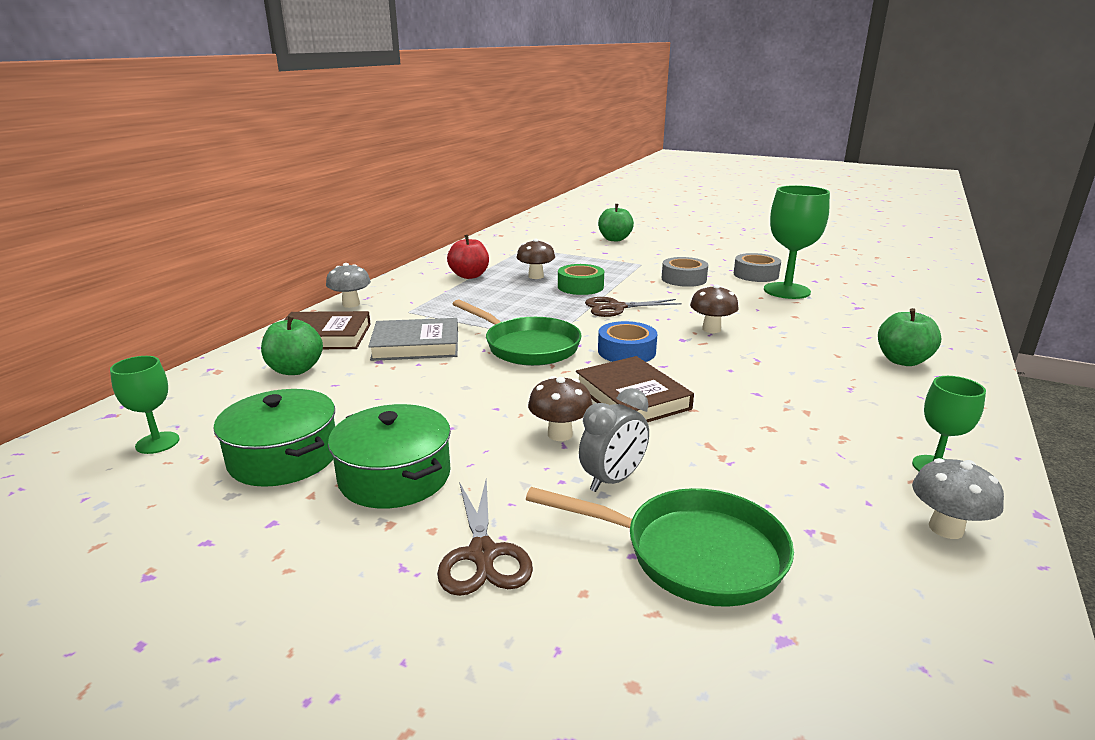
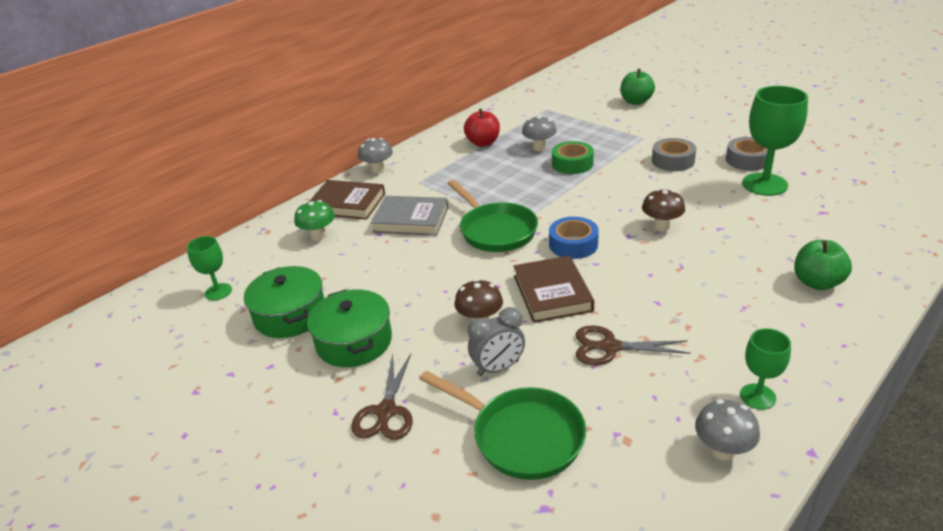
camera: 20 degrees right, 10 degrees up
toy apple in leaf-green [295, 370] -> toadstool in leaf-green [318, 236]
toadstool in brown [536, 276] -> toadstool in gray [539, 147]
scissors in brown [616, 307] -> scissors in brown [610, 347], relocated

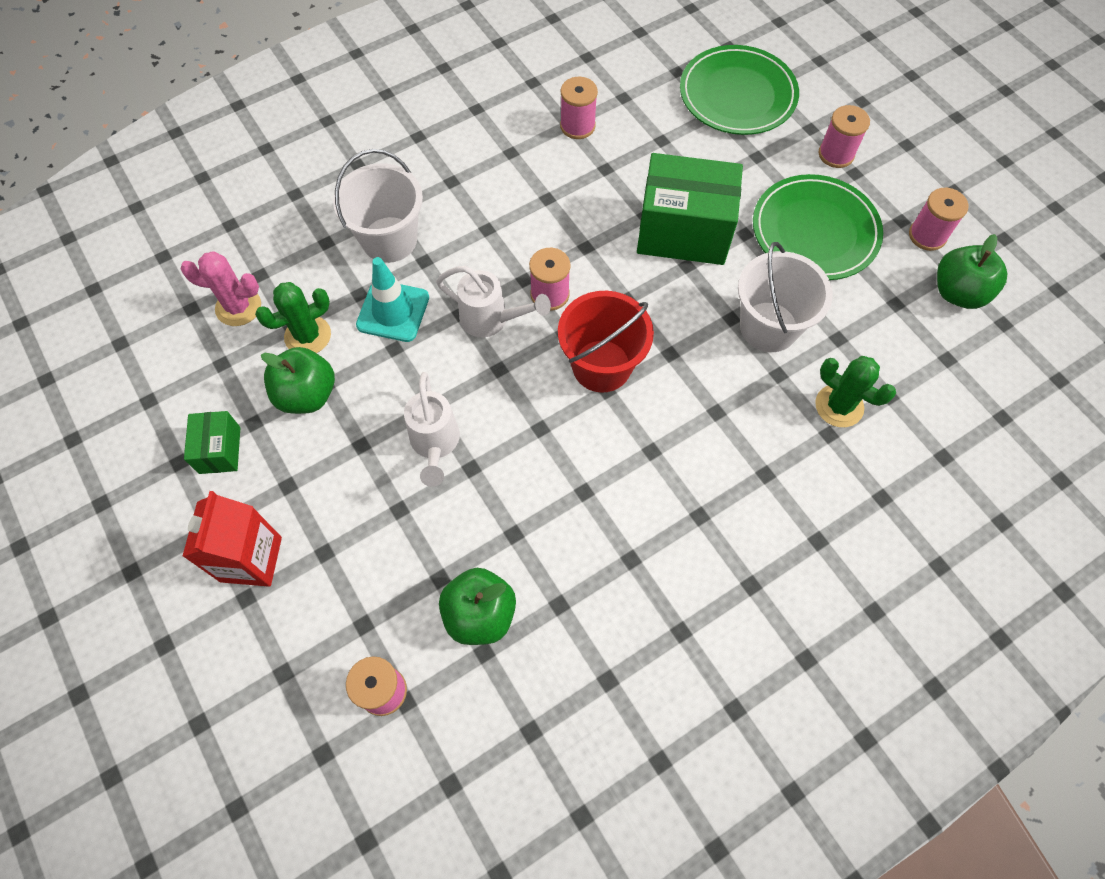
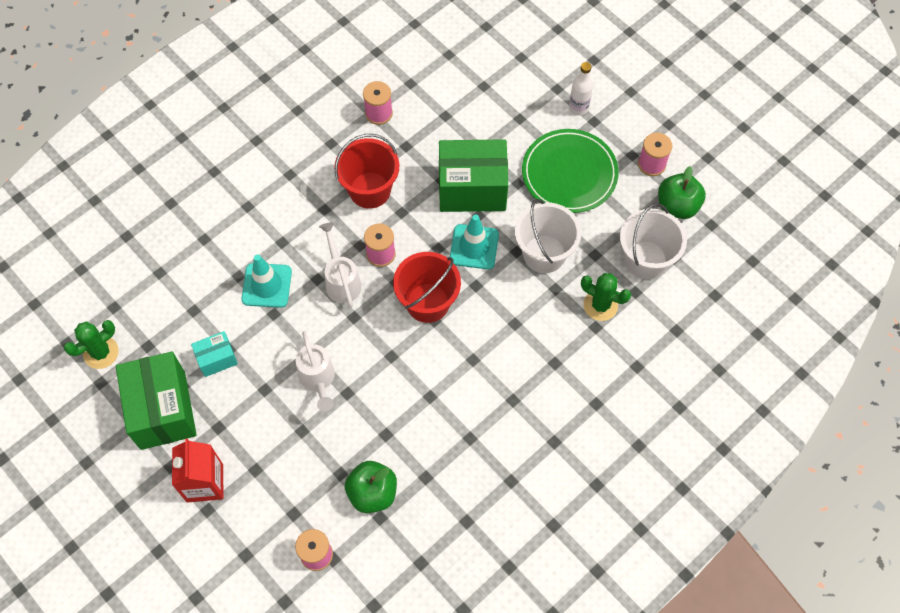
camera: 10 degrees left, 0 degrees up
cactus in leaf-green [308, 336] -> cactus in leaf-green [101, 352], relocated
parcel in leaf-green [220, 450] -> parcel in leaf-green [163, 410], x2.02
toy apple in leaf-green [307, 394] -> parcel in teal [217, 359]
watering can in pure white [492, 320] -> watering can in pure white [341, 280], 120 degrees counterclockwise
none -> pail in scarlet [370, 190]
none -> traffic cone in teal [474, 247]
reel of thread in rosy [836, 154] -> flask in pure white [578, 108]
pail in pure white [389, 239] -> pail in pure white [645, 260], relocated
cactus in rosy [238, 307] -> none
flat dish in leaf-green [737, 95] -> none

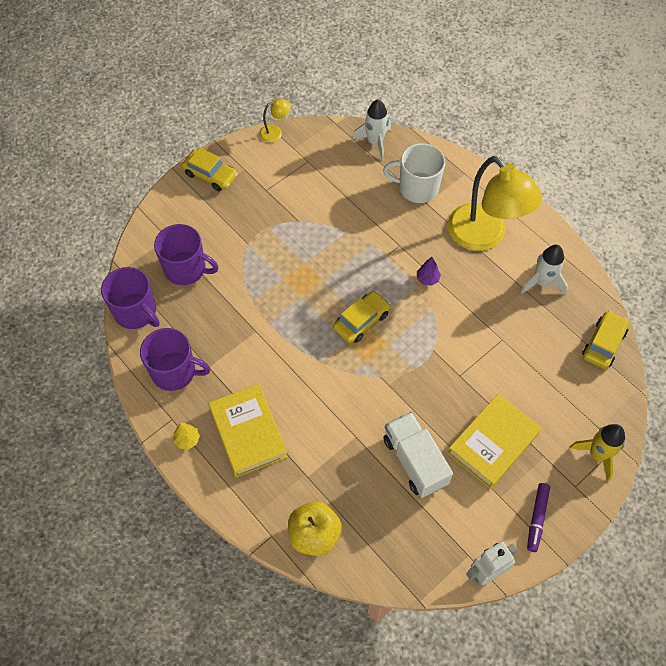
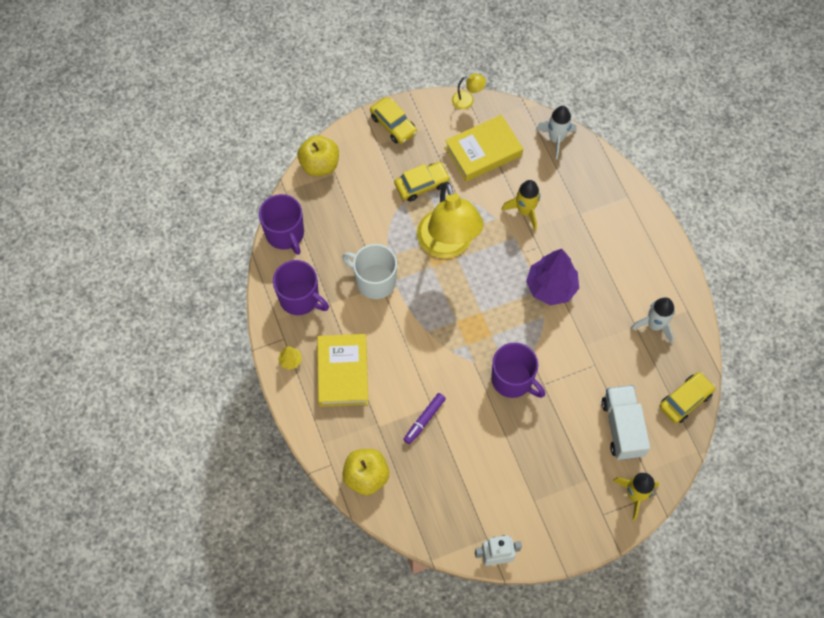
camera: 20 degrees right, 5 degrees up
none -> toy apple in golden [320, 165]
mug in pure white [417, 188] -> mug in pure white [374, 281], relocated
automobile in golden [361, 321] -> automobile in golden [422, 184], relocated
felt pen in royal purple [537, 518] -> felt pen in royal purple [424, 420], relocated
reading lamp in golden [484, 236] -> reading lamp in golden [448, 245], relocated
hardcover in golden [493, 443] -> hardcover in golden [483, 151], relocated
mug in royal purple [186, 269] -> mug in royal purple [513, 380], relocated
none -> spaceship in golden [525, 211]
fir tree in royal purple [427, 279] -> fir tree in royal purple [551, 287], x2.28
toy truck in pure white [415, 461] -> toy truck in pure white [622, 427], relocated

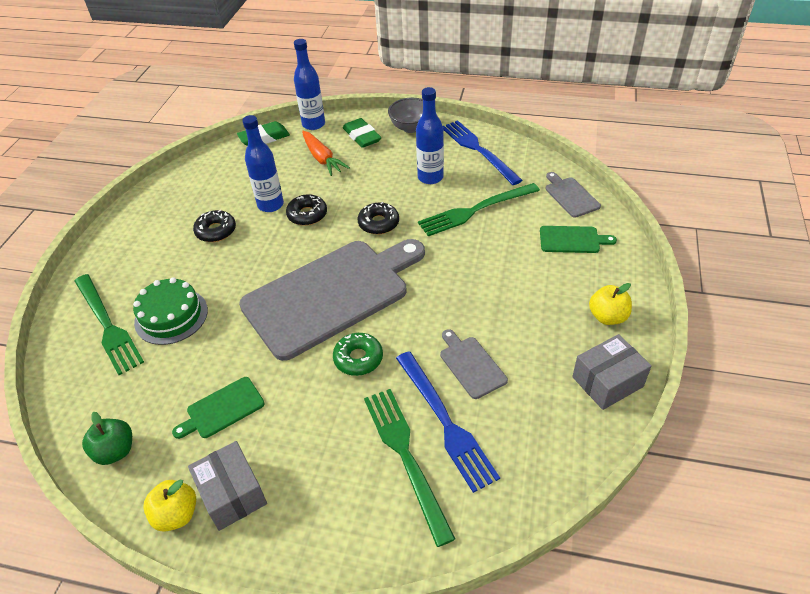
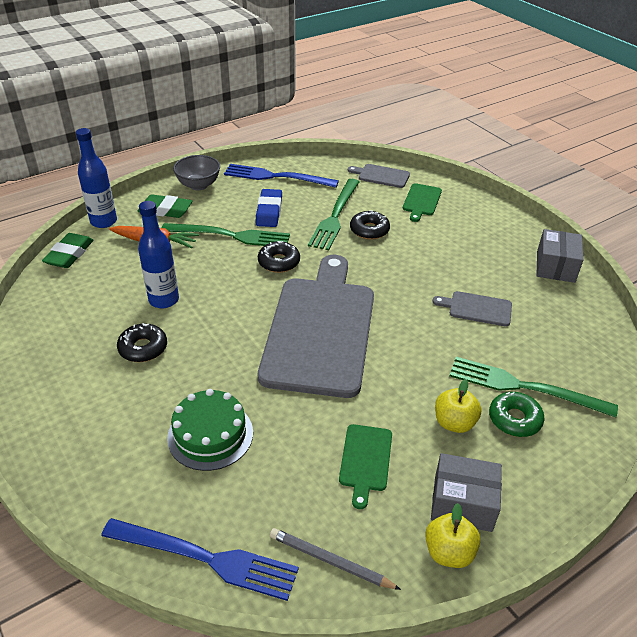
camera: 50 degrees left, 5 degrees down
table fork in blue [445, 422] -> table fork in blue [206, 558], relocated
table fork in leaf-green [107, 325] -> table fork in leaf-green [230, 236], relocated
flask in blue [430, 177] -> eraser in blue [269, 211]
toy apple in leaf-green [115, 451] -> pencil in gray [330, 561]
glazed donut in black [307, 215] -> glazed donut in black [369, 230], relocated
cutting board in leaf-green [572, 240] -> cutting board in leaf-green [421, 201], 150 degrees clockwise
toy apple in golden [607, 317] -> toy apple in golden [454, 423], relocated
glazed donut in leaf-green [358, 358] -> glazed donut in leaf-green [514, 419], relocated

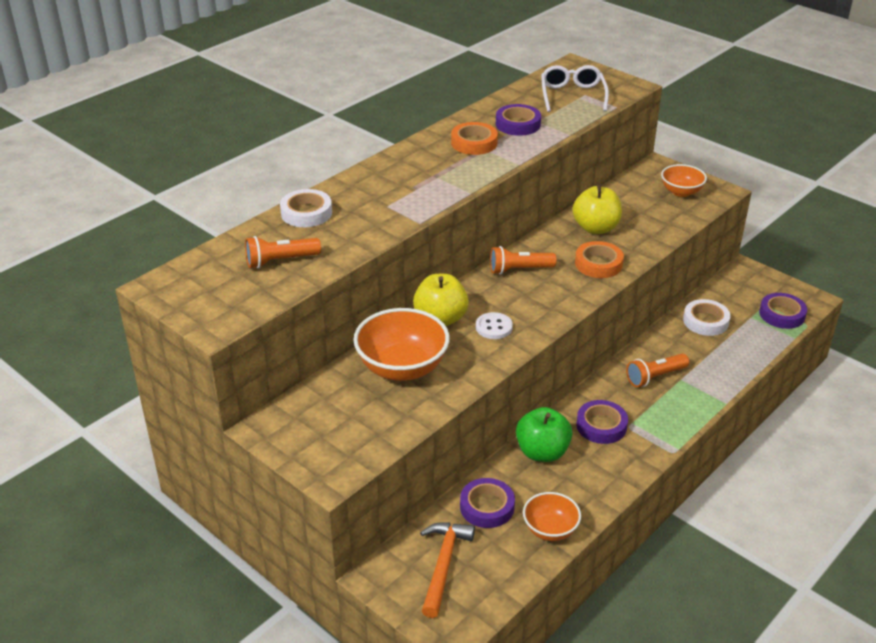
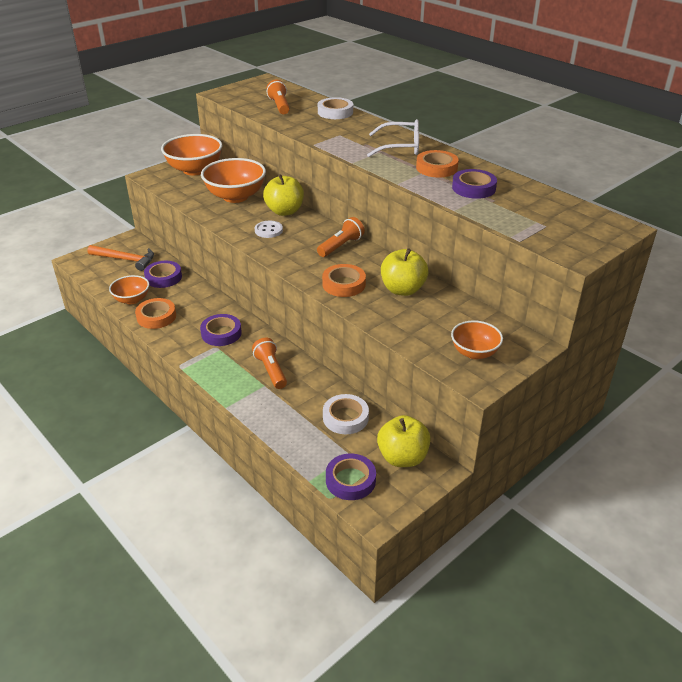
camera: 95 degrees right, 0 degrees up
none -> roll of tape in bright orange [156, 317]
none -> bowl in bright orange [195, 170]
torch in bright orange [519, 270] -> torch in bright orange [341, 246], 45 degrees clockwise
eyeglasses in pure white [572, 95] -> eyeglasses in pure white [400, 147], relocated
none -> toy apple in golden [402, 457]
toy apple in leaf-green [542, 452] -> none

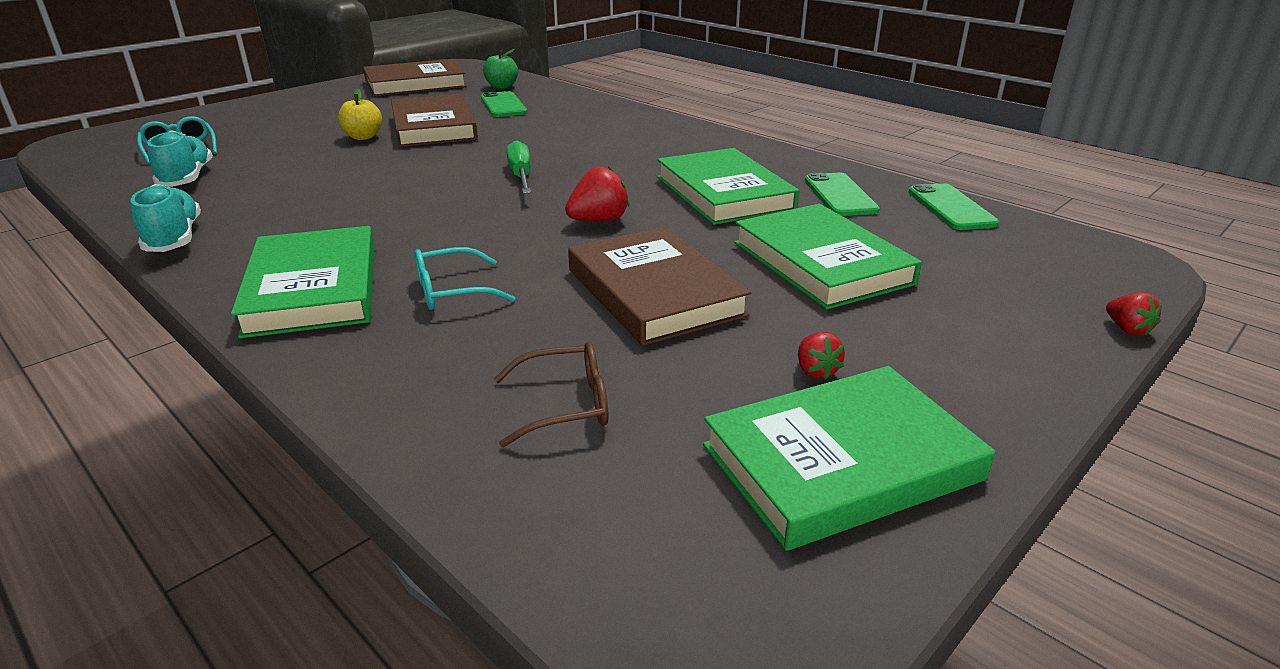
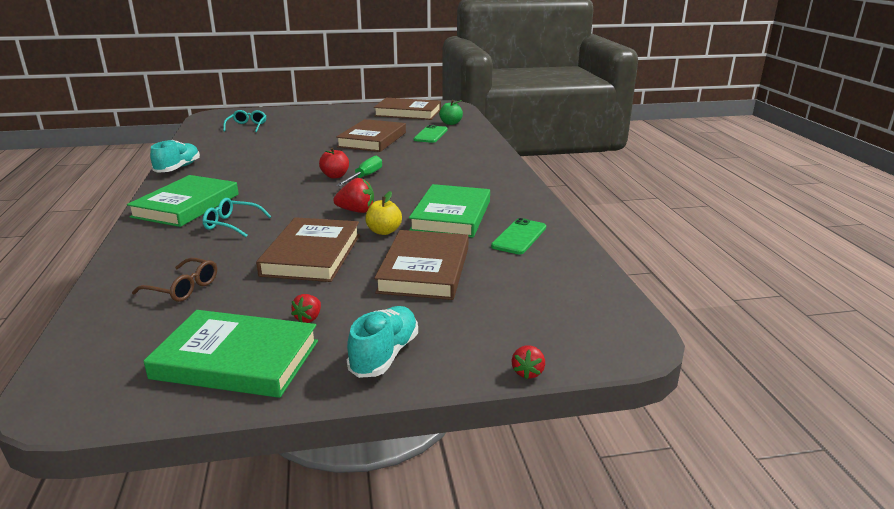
camera: 35 degrees right, 5 degrees down
none -> toy apple in scarlet [335, 176]
sneaker in teal [187, 178] -> sneaker in teal [384, 355], relocated
toy apple in golden [363, 137] -> toy apple in golden [384, 231], relocated
hardcover in leaf-green [821, 263] -> hardcover in brown [424, 270]
mobile phone in leaf-green [951, 207] -> none

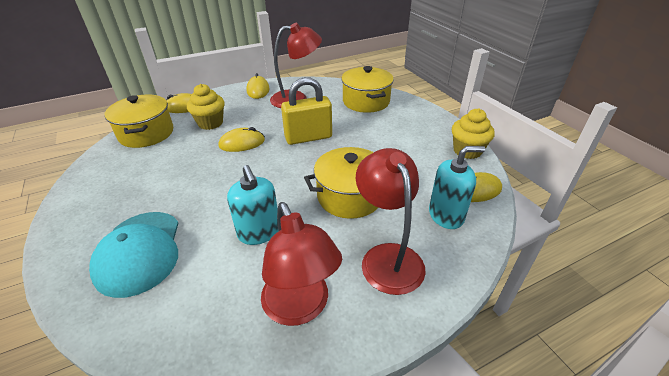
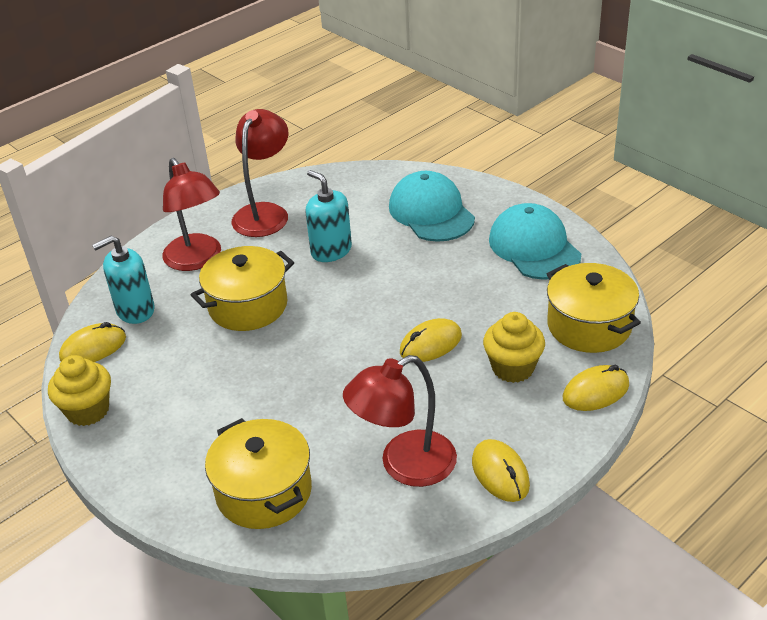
camera: 165 degrees right, 0 degrees up
reading lamp in scarlet [300, 308] -> reading lamp in scarlet [265, 213], 60 degrees clockwise
none -> baseball cap in teal [534, 247]
lock in golden [308, 137] -> none

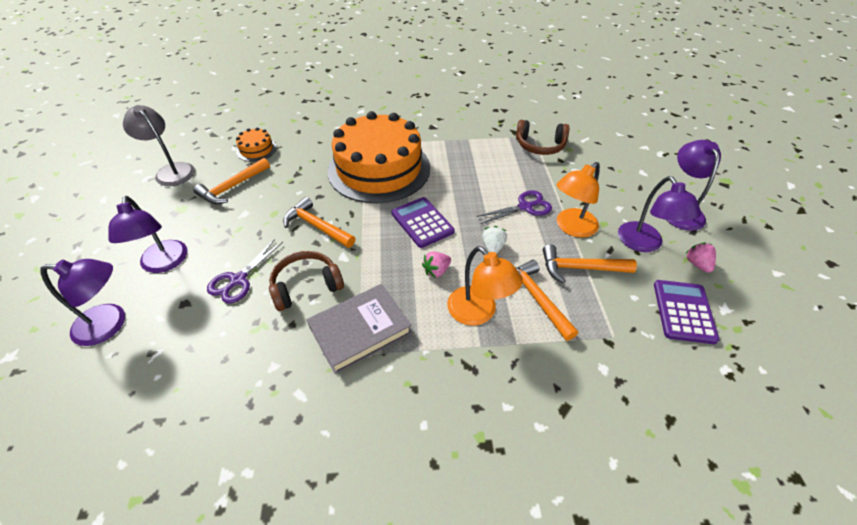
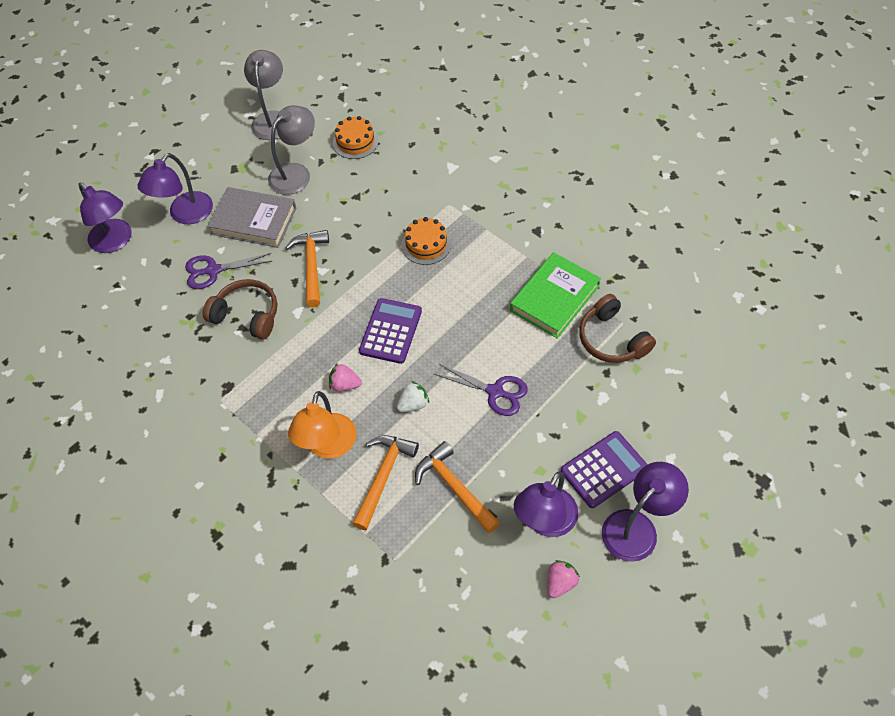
camera: 50 degrees right, 10 degrees up
hardcover in gray [360, 330] -> hardcover in gray [254, 221], relocated
hammer in bright orange [232, 187] -> reading lamp in gray [296, 173]
layer cake in bright orange [379, 169] -> layer cake in bright orange [426, 244], x0.40
none -> hardcover in leaf-green [554, 298]
calculator in royal purple [683, 311] -> calculator in royal purple [604, 469], relocated
reading lamp in bright orange [571, 227] -> none

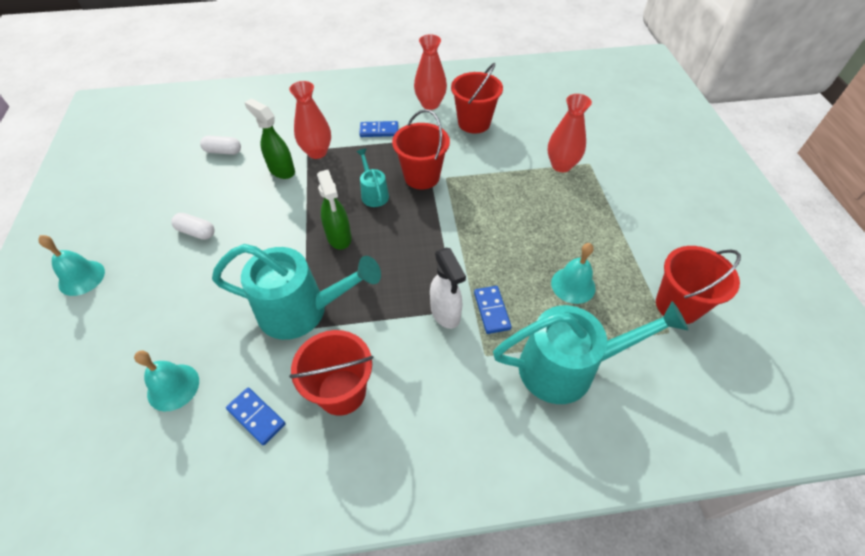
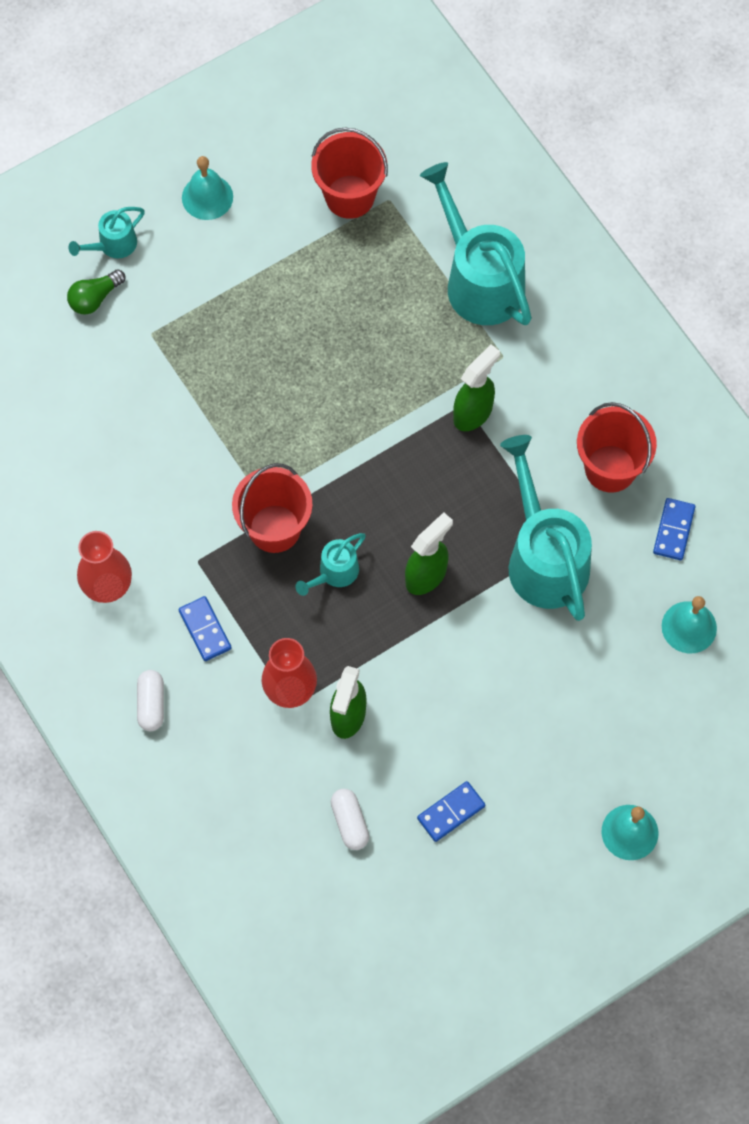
camera: 115 degrees left, 15 degrees up
none -> bulb in leaf-green [95, 298]
none -> watering can in teal [113, 245]
capsule in pure white [196, 232] -> capsule in pure white [151, 704], relocated
bell in teal [573, 285] -> bell in teal [207, 197], relocated
domino piece in blue [491, 310] -> domino piece in blue [451, 812], relocated
spray cleaner in pure white [445, 313] -> spray cleaner in leaf-green [473, 412]
pail in scarlet [474, 123] -> none
vase in scarlet [561, 165] -> none

